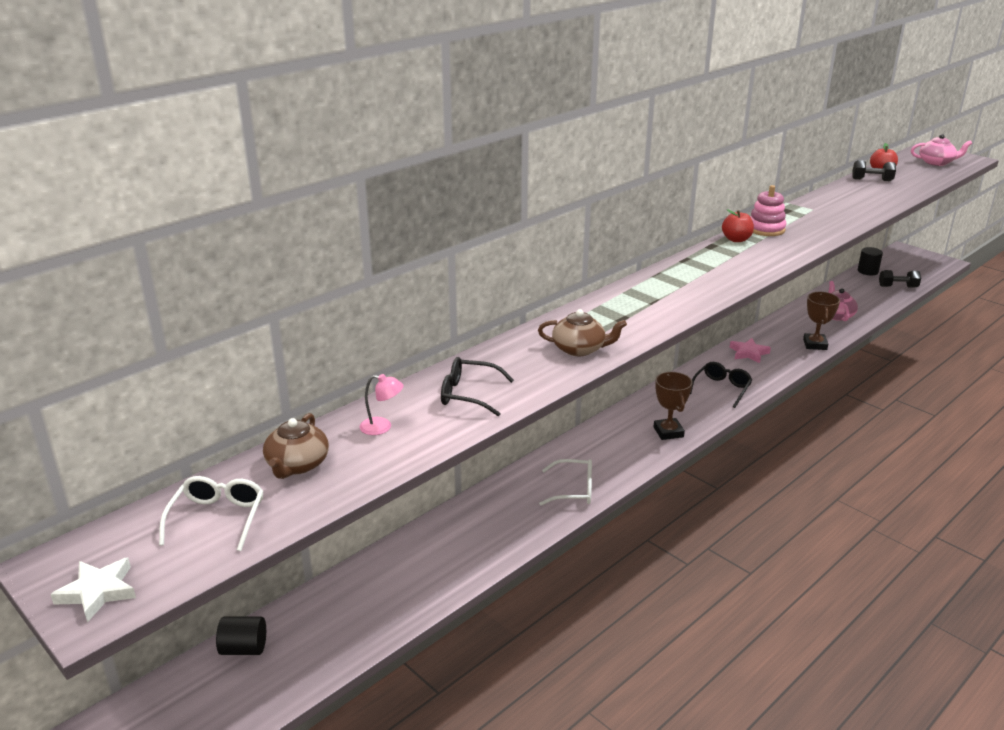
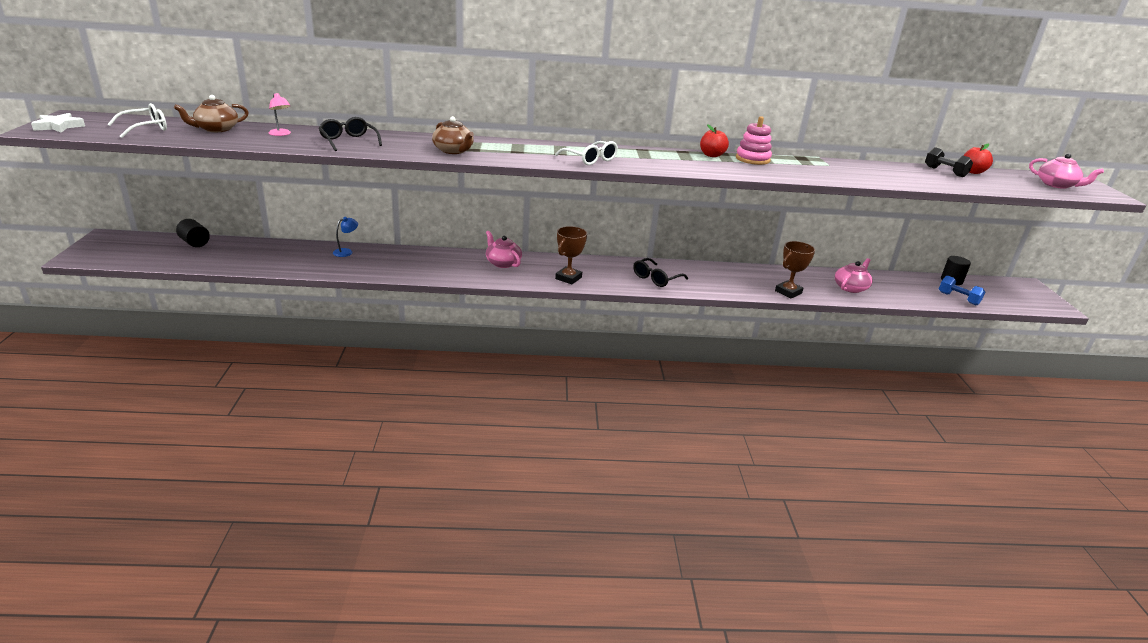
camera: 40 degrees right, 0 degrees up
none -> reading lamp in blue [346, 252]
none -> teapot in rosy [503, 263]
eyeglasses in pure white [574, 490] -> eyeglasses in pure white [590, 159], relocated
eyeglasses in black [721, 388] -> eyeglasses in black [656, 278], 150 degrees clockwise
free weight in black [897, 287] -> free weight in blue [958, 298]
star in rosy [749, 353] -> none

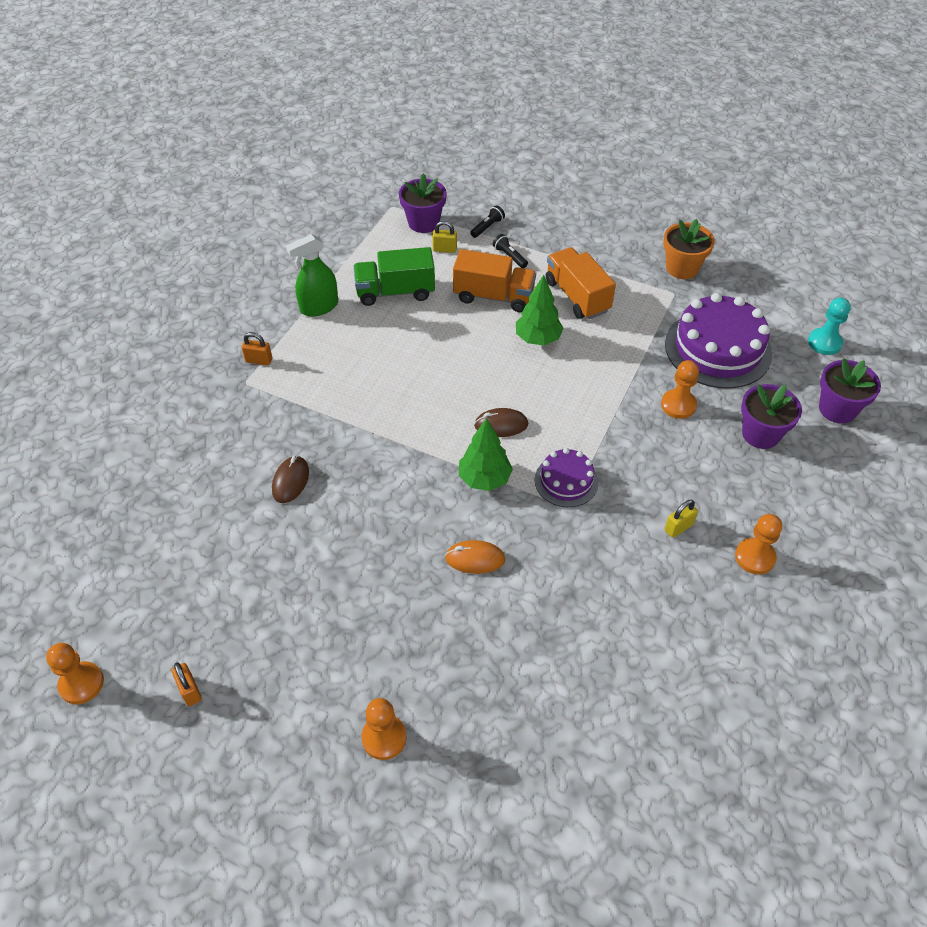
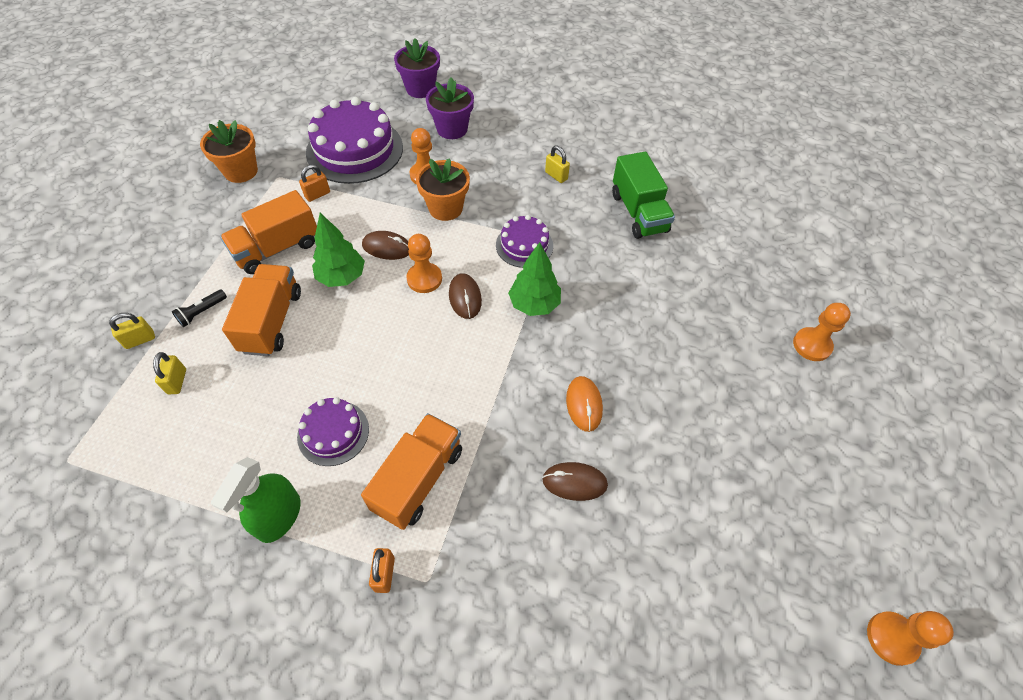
camera: 100 degrees left, 5 degrees up
torch in black [487, 227] -> lock in golden [140, 340]
spray cleaner in leaf-green [319, 307] -> spray cleaner in leaf-green [279, 517], 60 degrees clockwise
none -> layer cake in royal purple [333, 432]
lock in bright orange [190, 690] -> lock in bright orange [317, 194], relocated
none -> toy truck in bright orange [418, 479]
none -> computer mouse in brown [387, 248]
pawn in bright orange [755, 557] -> pawn in bright orange [424, 279], relocated
none -> plant pot in bright orange [445, 208]
computer mouse in bright orange [475, 559] -> computer mouse in bright orange [584, 404], relocated
toy truck in leaf-green [395, 292] -> toy truck in leaf-green [638, 212], relocated
plant pot in royal purple [423, 223] -> none
pawn in teal [824, 343] -> none

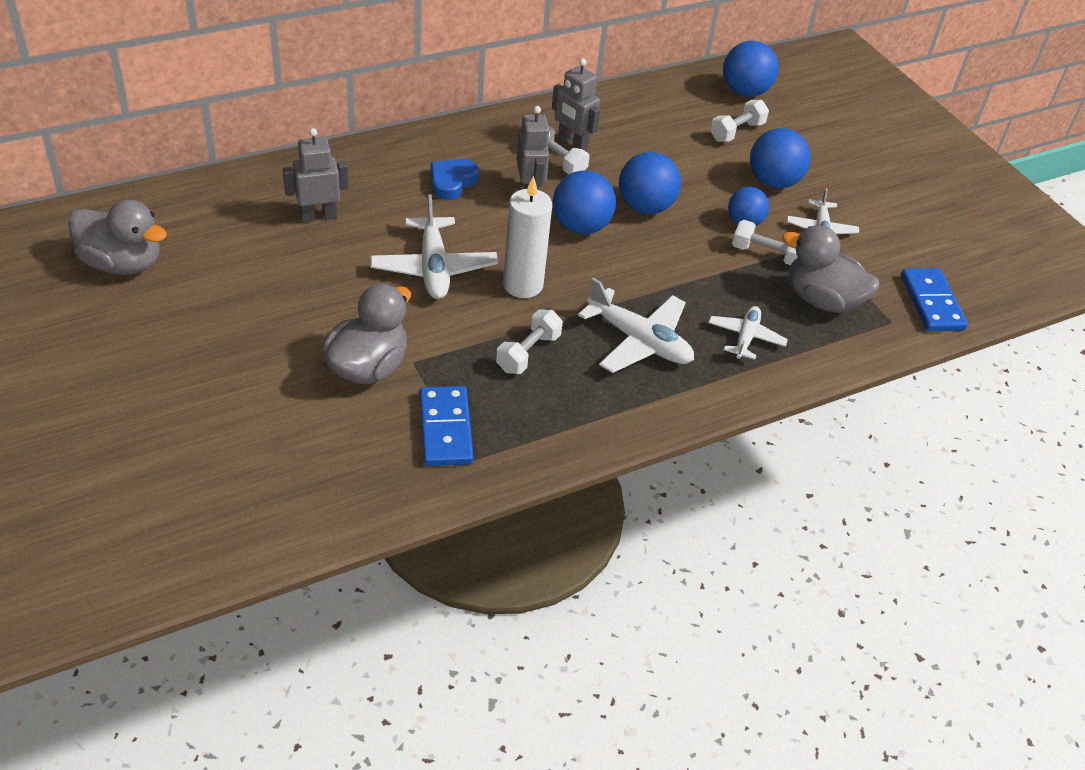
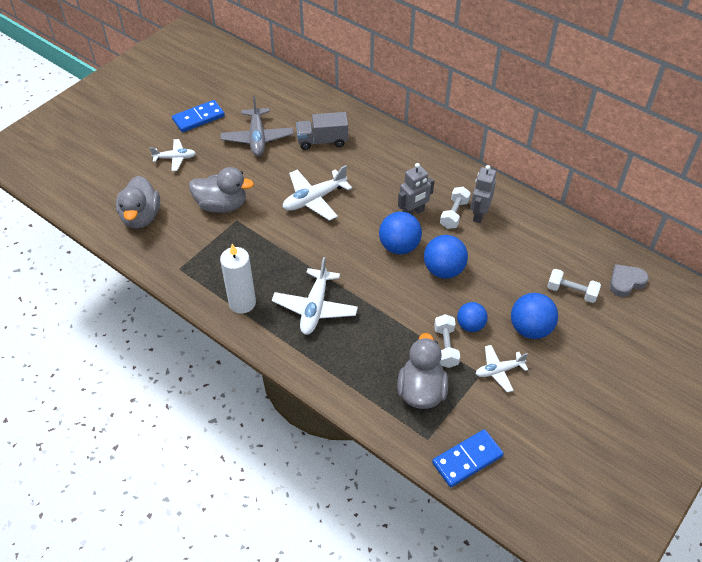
camera: 70 degrees right, 5 degrees up
toy duck in gray [122, 264] -> toy duck in gray [141, 217], relocated
plane in pure white [745, 338] -> plane in pure white [175, 158], relocated
domino piece in blue [445, 429] -> domino piece in blue [198, 118], relocated
none -> plane in gray [257, 138]
pillar candle in pure white [523, 285] -> pillar candle in pure white [242, 303], relocated
toy robot in gray [318, 216] -> toy truck in gray [322, 141]
play ball in blue [744, 92] -> heart in gray [626, 282]
heart in blue [452, 182] -> none
free weight in pure white [528, 353] -> none

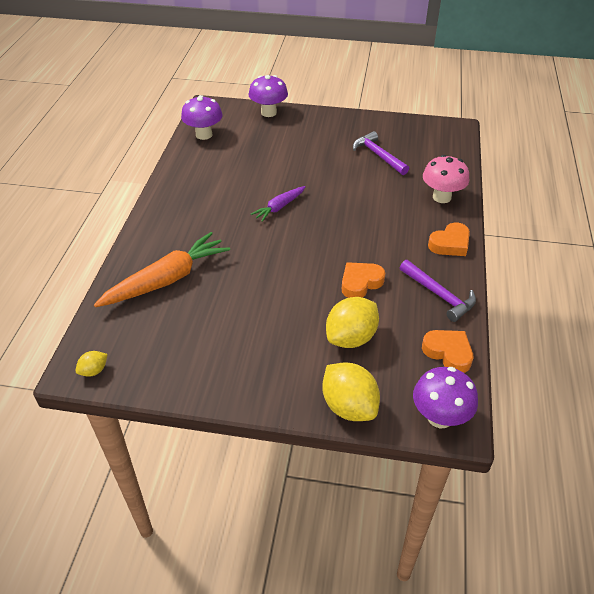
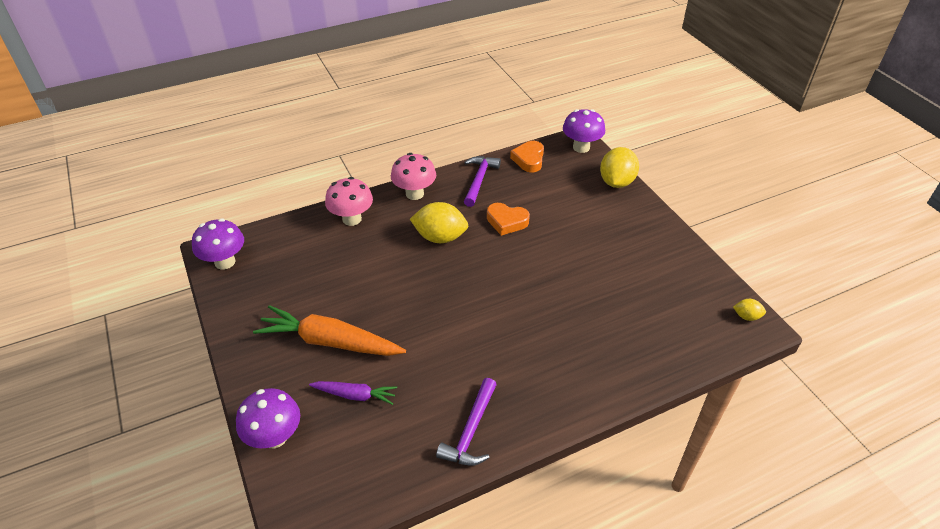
camera: 125 degrees left, 0 degrees up
toadstool in royal purple [204, 135] -> toadstool in royal purple [225, 262], relocated
toy carrot in bright orange [166, 280] -> toy carrot in bright orange [330, 342], relocated
toy carrot in royal purple [279, 207] -> toy carrot in royal purple [355, 395], relocated
heart in bright orange [450, 244] -> toadstool in rosy [414, 194]
toy lemon in golden [351, 338] -> toy lemon in golden [440, 237], relocated
hammer in royal purple [378, 155] -> hammer in royal purple [471, 430], relocated

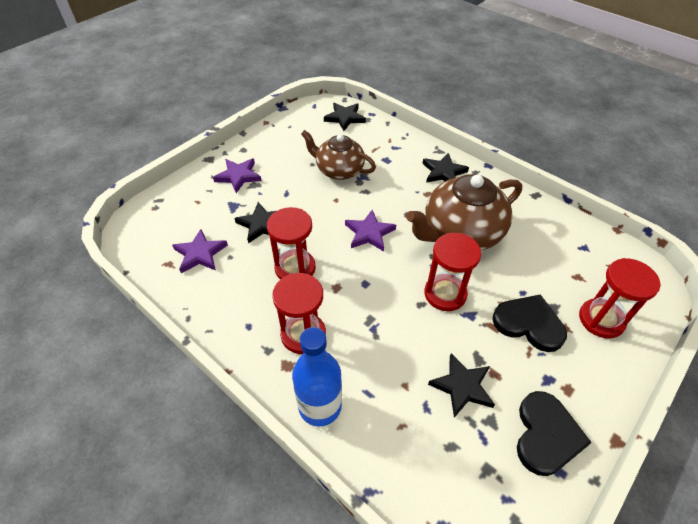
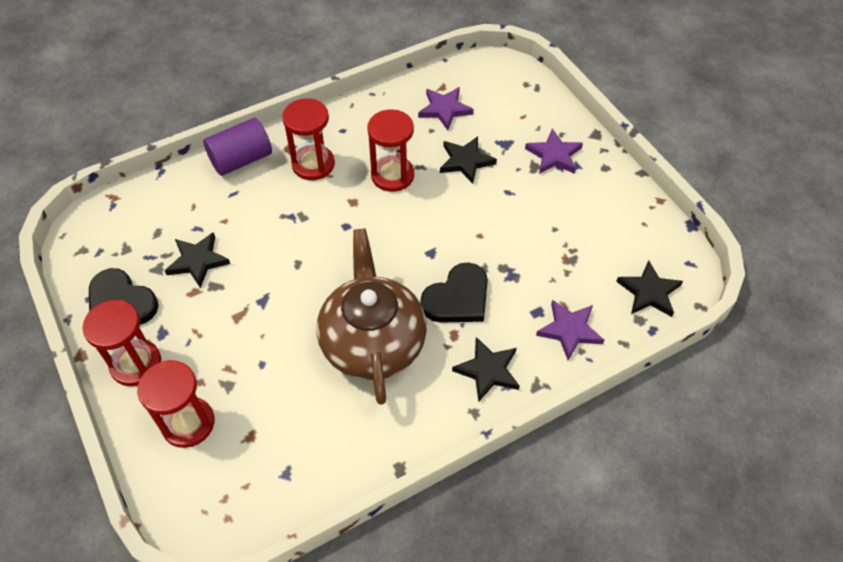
camera: 110 degrees right, 5 degrees up
sand timer in scarlet [445, 294] -> sand timer in scarlet [136, 364], relocated
flask in blue [320, 406] -> solid cylinder in royal purple [241, 160]
heart in black [529, 324] -> heart in black [457, 298], relocated
star in royal purple [369, 233] -> star in royal purple [570, 330], relocated
teapot in brown [339, 170] -> none

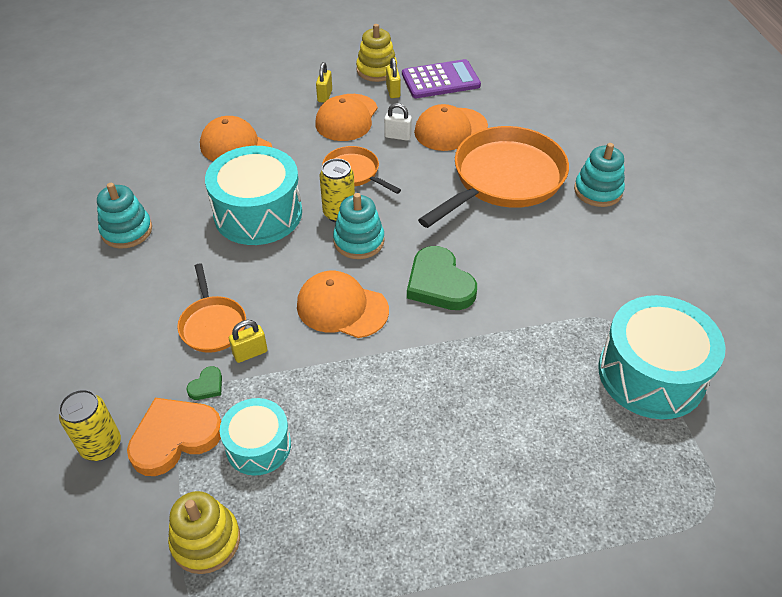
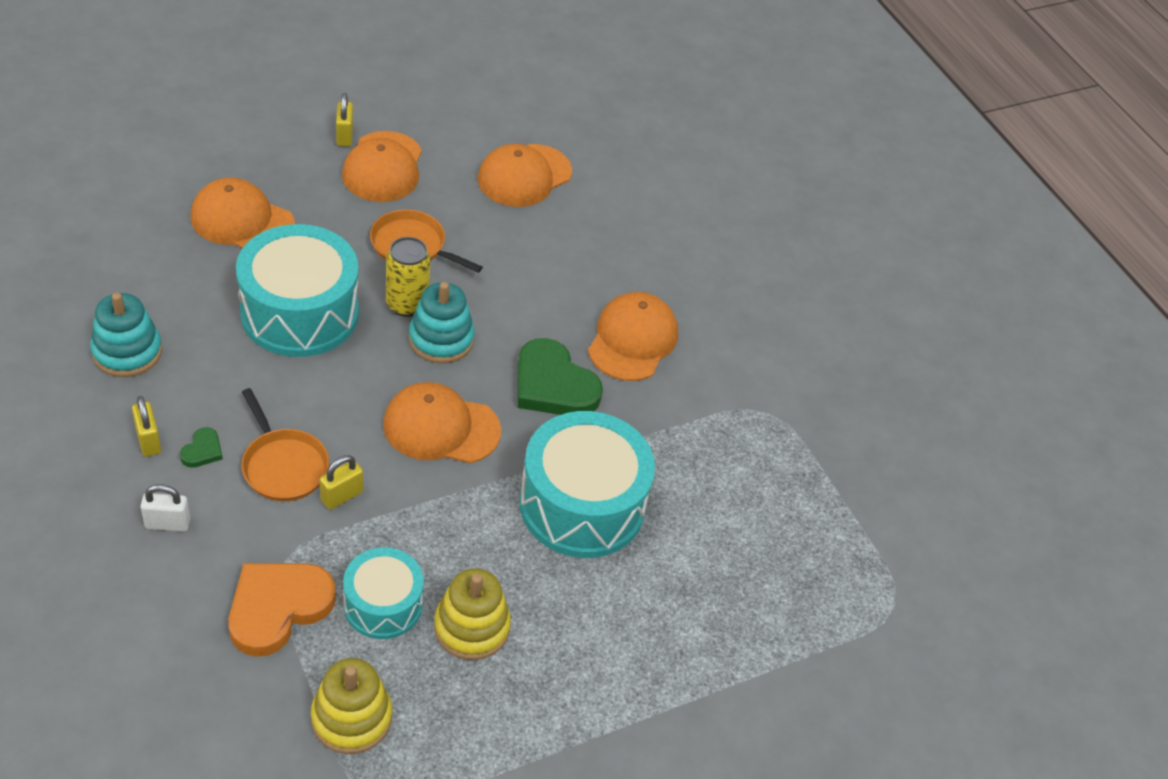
camera: 20 degrees left, 0 degrees up
lock in golden [393, 91] -> lock in golden [148, 441], relocated
lock in pure white [397, 136] -> lock in pure white [167, 523], relocated
heart in leaf-green [207, 386] -> heart in leaf-green [202, 450], relocated
stacking rings in golden [376, 70] -> stacking rings in golden [471, 627], relocated
drum in teal [651, 374] -> drum in teal [582, 505], relocated
none -> baseball cap in bright orange [632, 340]
soda can in golden [101, 446] -> none
calculator in royal purple [440, 80] -> none
skillet in bright orange [504, 179] -> none
stacking rings in teal [598, 191] -> none

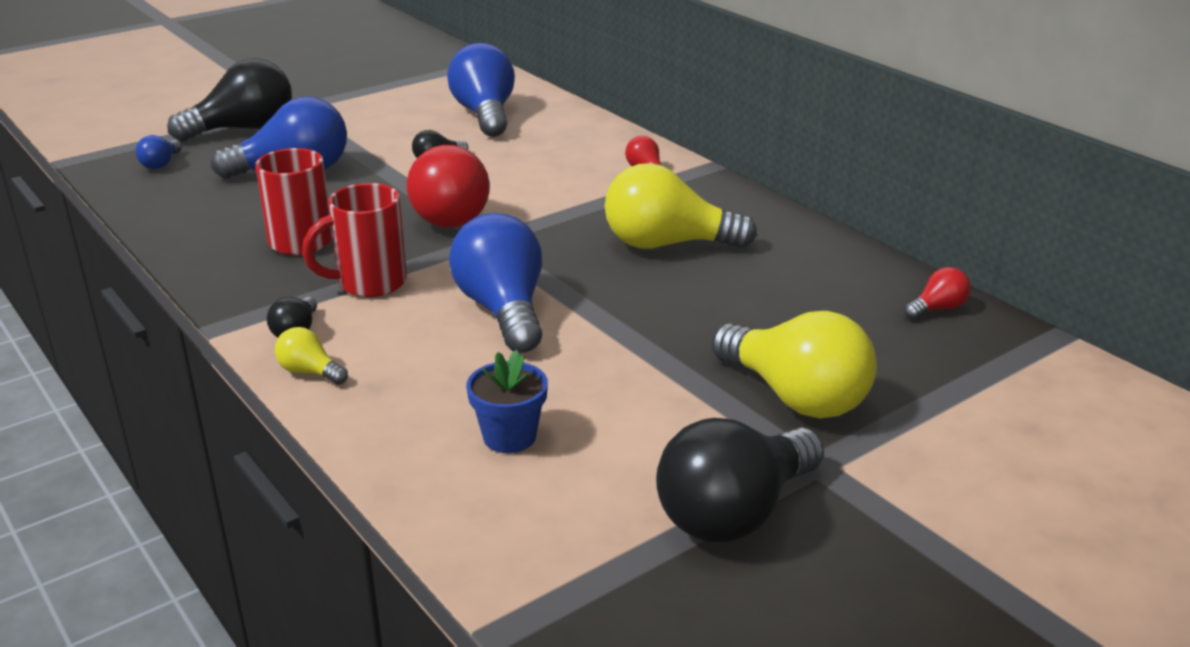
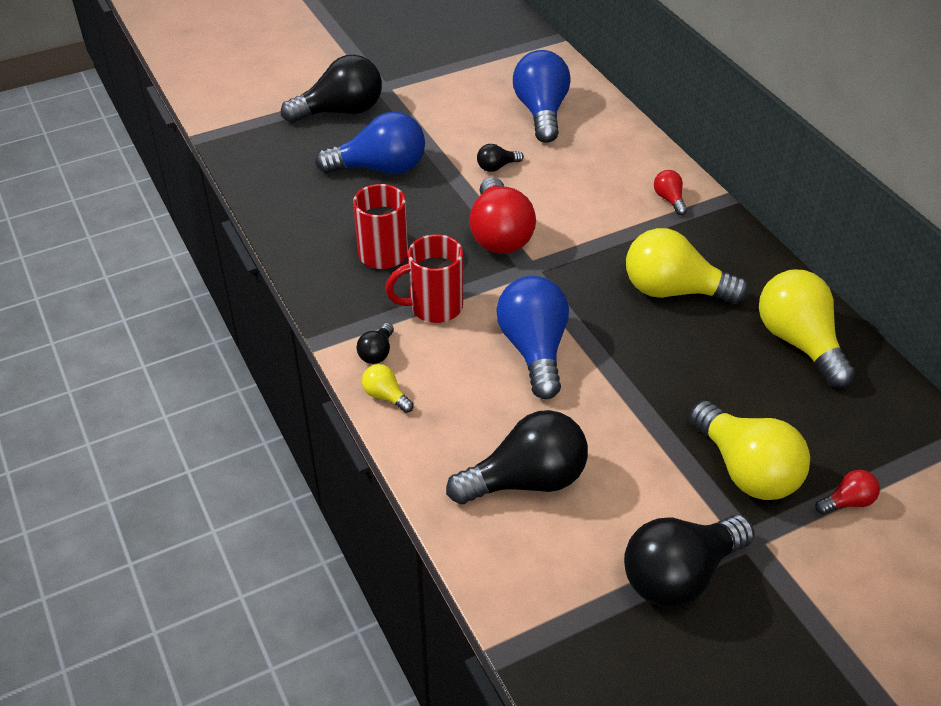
camera: 10 degrees right, 15 degrees up
plant pot in blue [509, 437] -> bulb in black [526, 480]
none -> bulb in golden [799, 342]
bulb in scarlet [937, 309] -> bulb in scarlet [847, 502], relocated
bulb in blue [161, 164] -> none

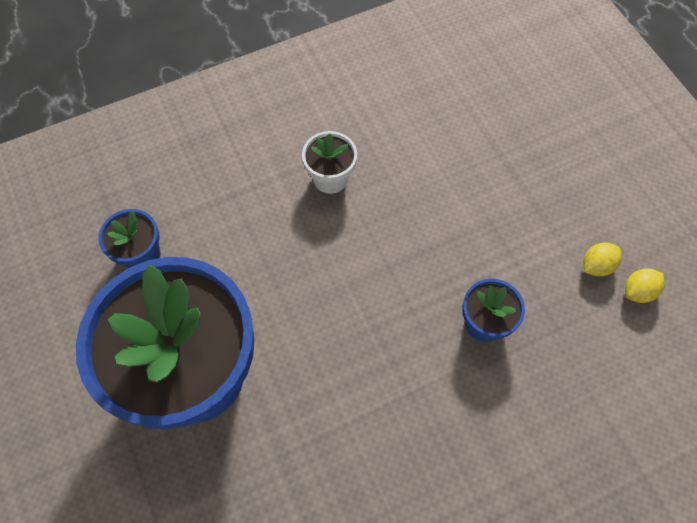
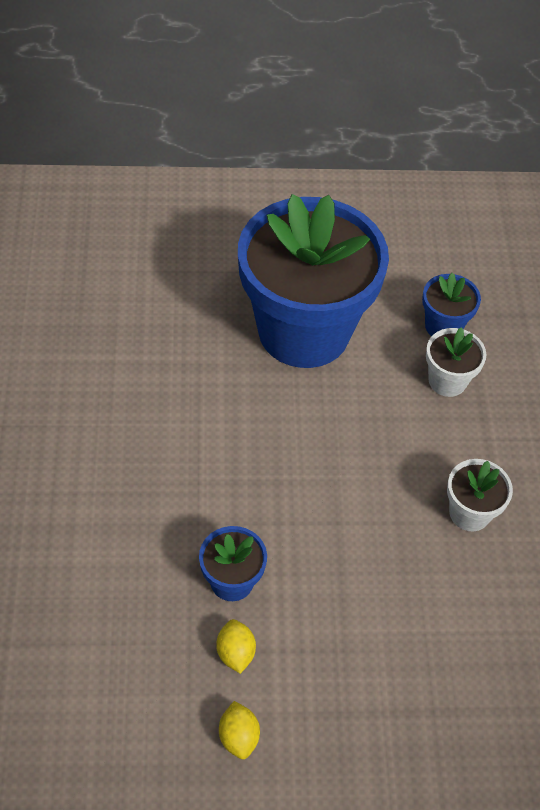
camera: 110 degrees right, 10 degrees down
toy lemon in golden [638, 291] -> toy lemon in golden [235, 653], relocated
none -> plant pot in pure white [447, 381]

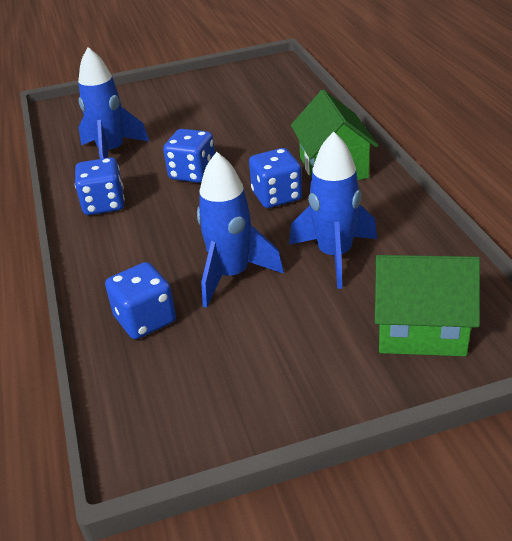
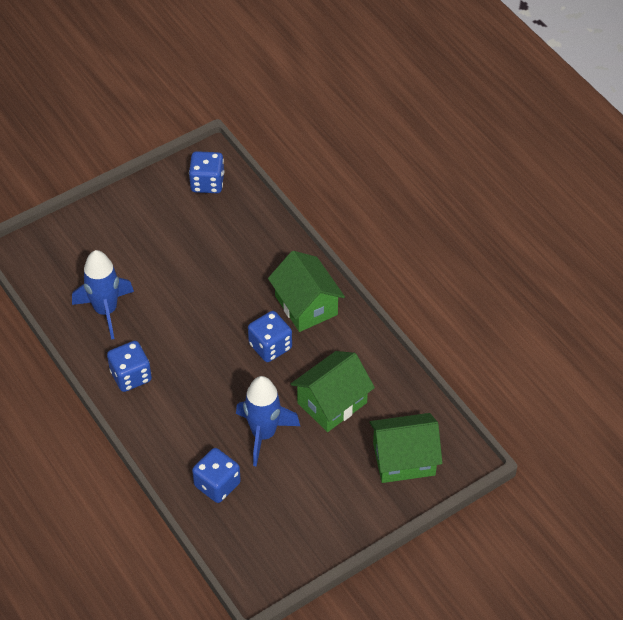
camera: 20 degrees left, 15 degrees up
dice in blue [193, 173] -> dice in blue [207, 183], relocated
spaceship in blue [335, 255] -> house in leaf-green [332, 403]

